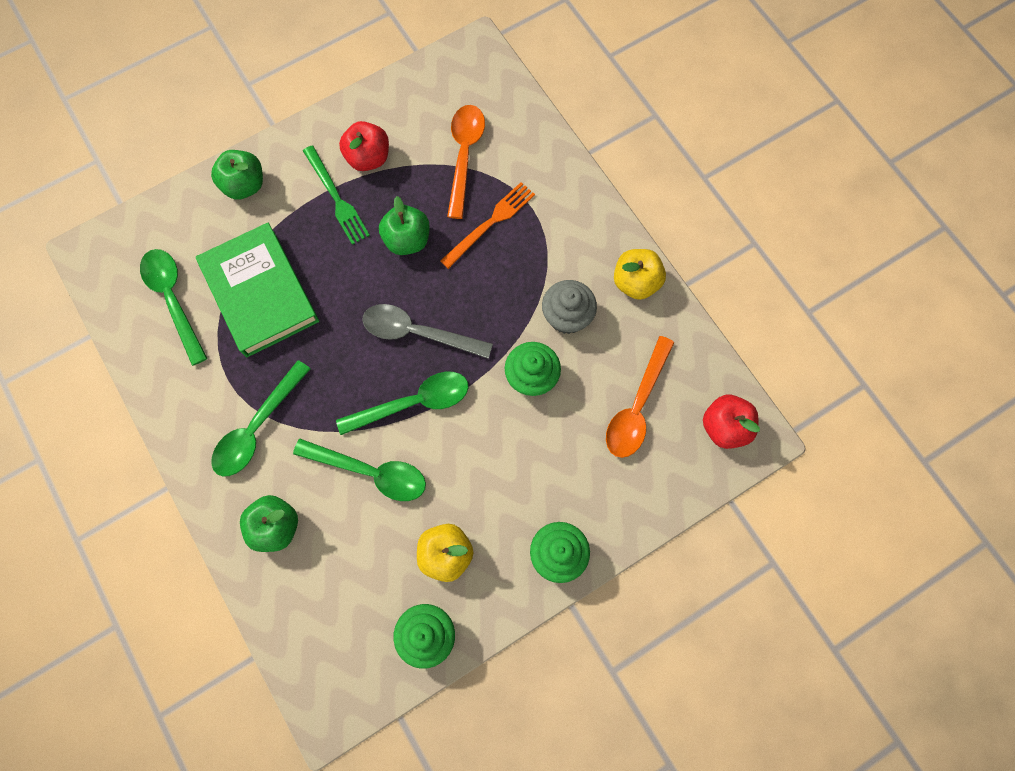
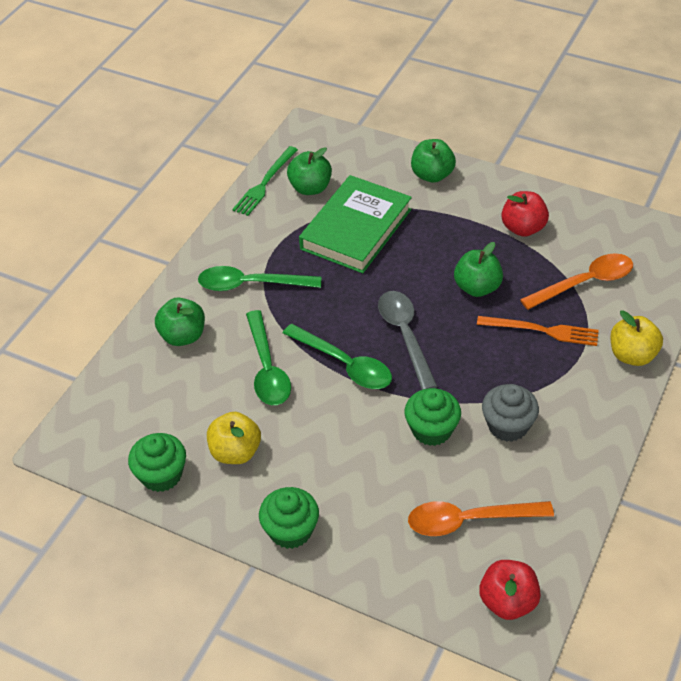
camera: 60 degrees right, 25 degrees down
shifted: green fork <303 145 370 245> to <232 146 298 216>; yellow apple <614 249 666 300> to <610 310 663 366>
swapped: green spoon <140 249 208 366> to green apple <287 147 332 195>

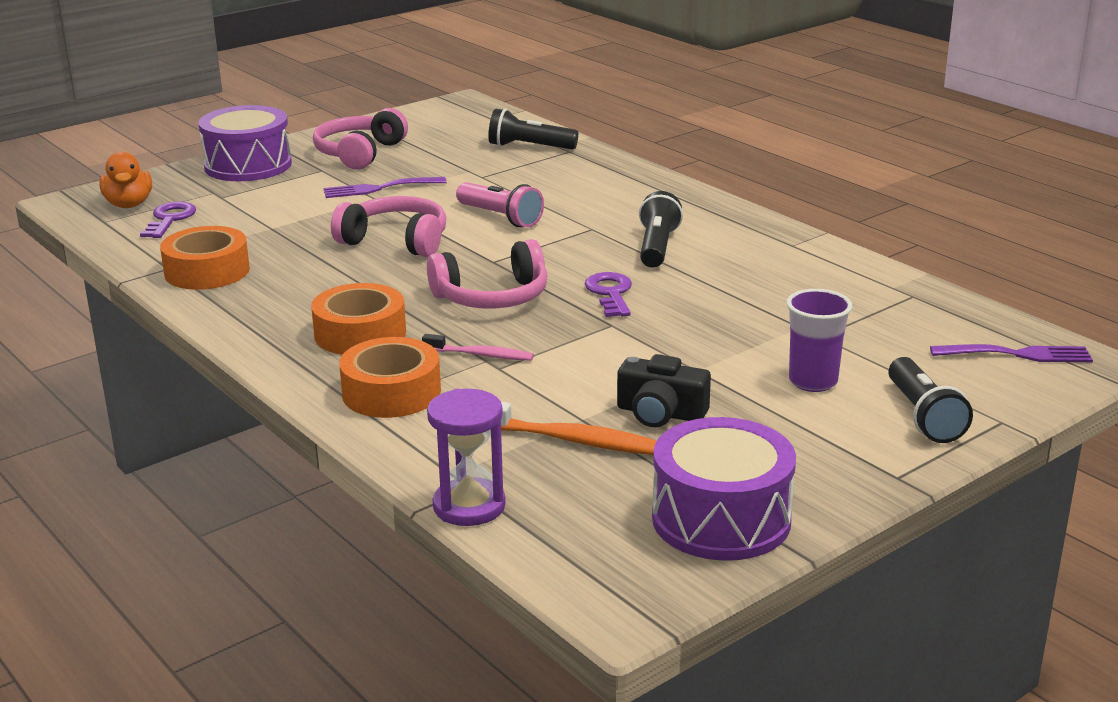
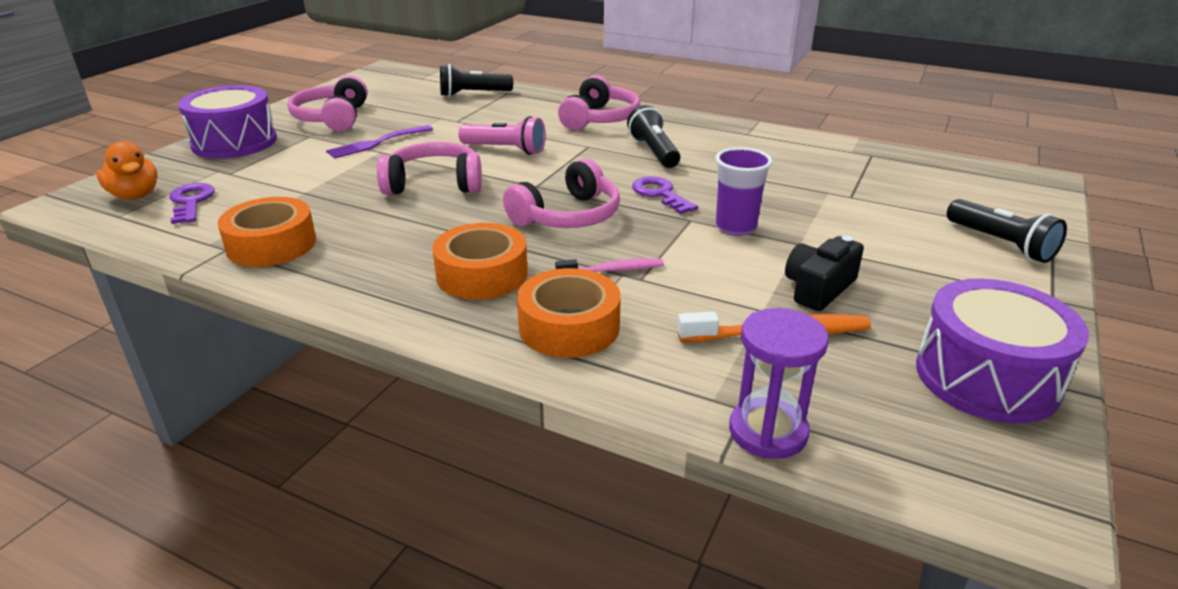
camera: 25 degrees left, 5 degrees up
gone: purple fork <930 344 1093 362>
new: pink headphones <558 75 640 130>
shifted: purple cup <786 289 852 392> to <716 147 772 236>
rotated: black camera <617 354 711 427> = <785 236 864 311> 135 degrees clockwise

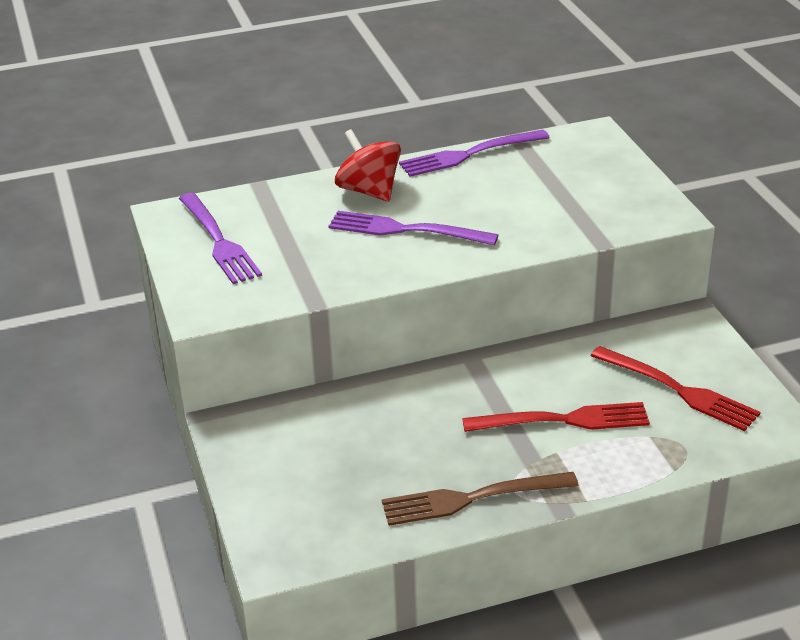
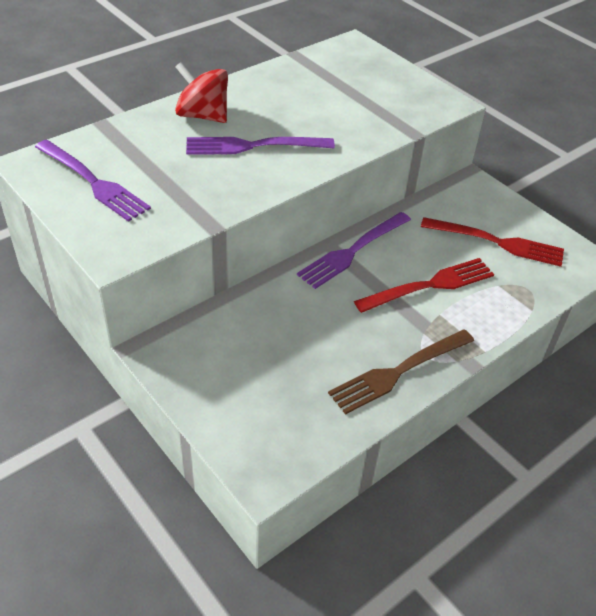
camera: 25 degrees left, 10 degrees up
shifted: purple fork <399 130 550 177> to <297 212 411 289>

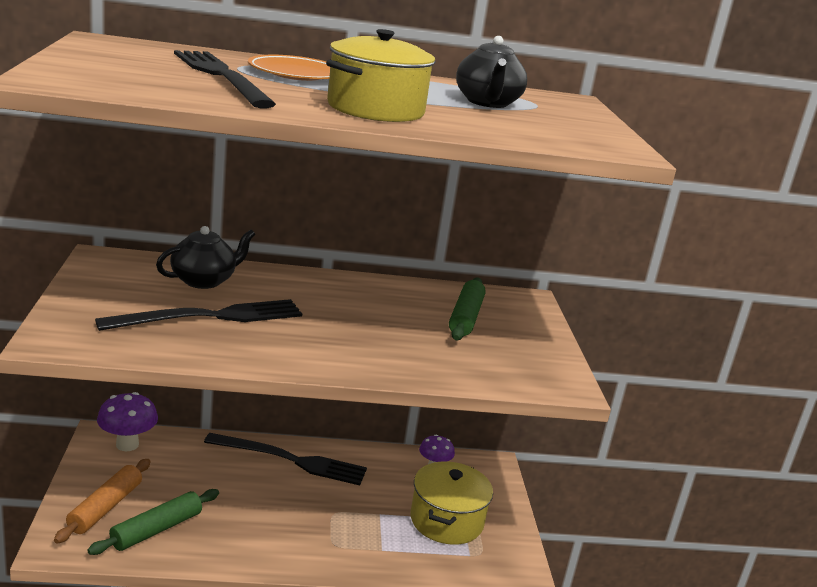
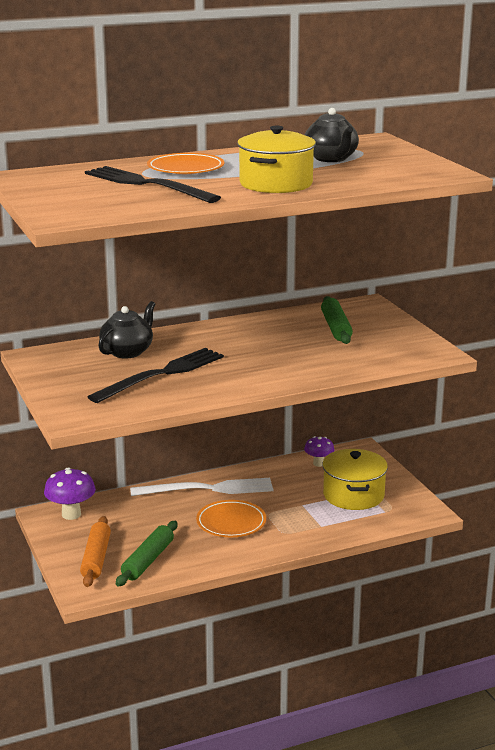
camera: 15 degrees left, 0 degrees up
new: orange plate <196 500 266 537>
repainted: black fork <204 433 367 486> to white fork <130 478 273 496>

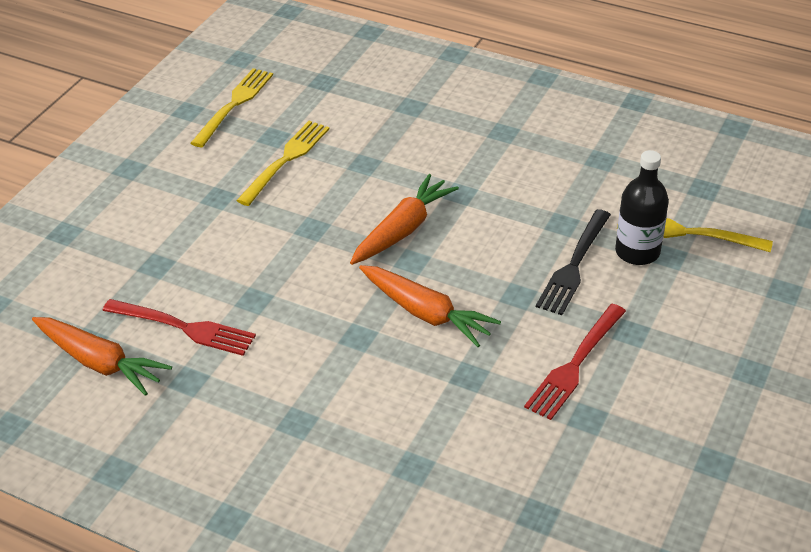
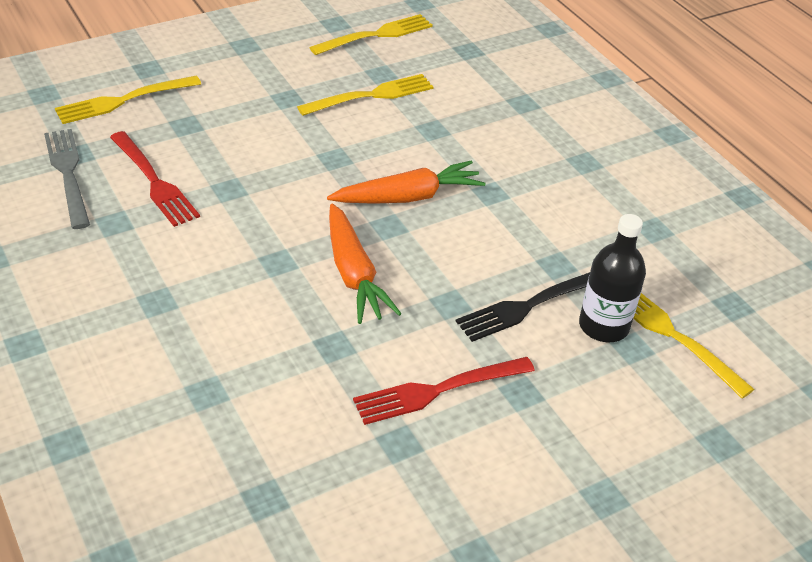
camera: 30 degrees right, 0 degrees up
new: yellow fork <55 76 201 124>
swapped: orange carrot <32 317 172 396> to grey fork <44 129 90 229>

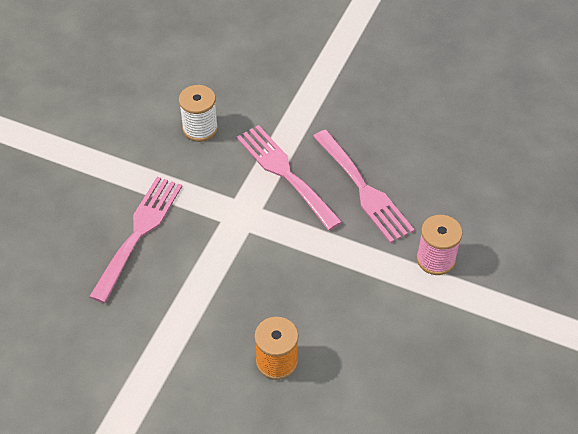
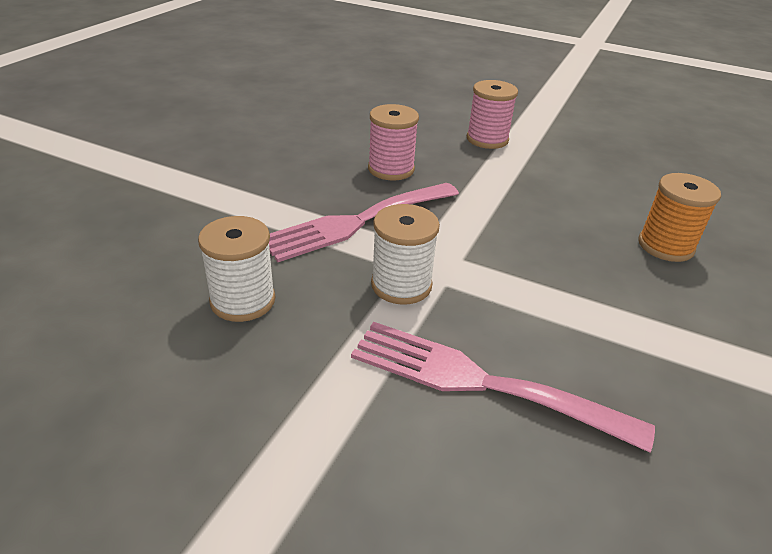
camera: 90 degrees left, 15 degrees down
new: white spool <371 204 440 305>
swapped: pink fork <313 130 415 243> to pink spool <368 104 419 180>

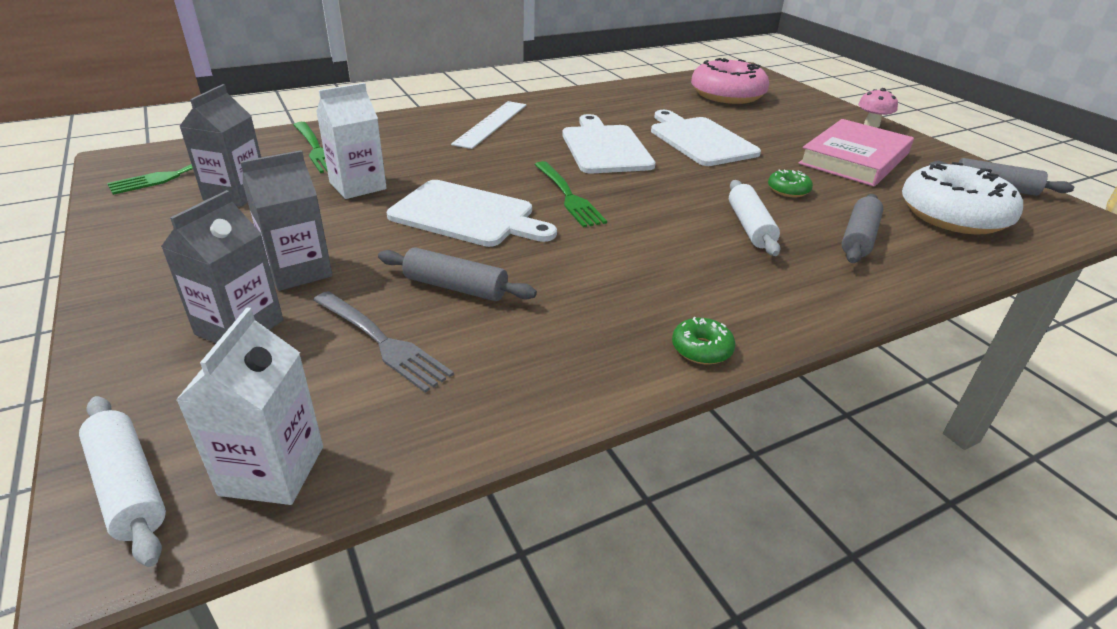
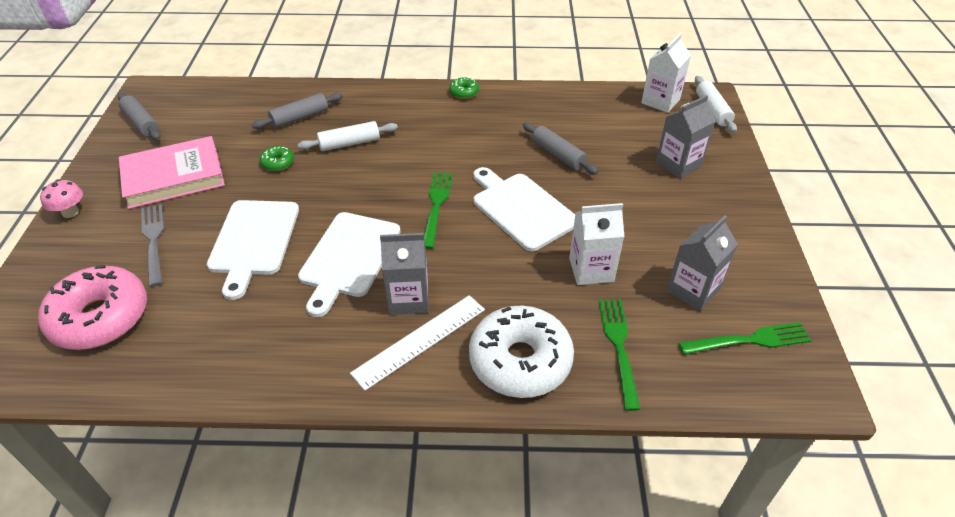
camera: 150 degrees left, 10 degrees up
shifted: grey carton <240 150 333 291> to <380 233 429 315>; grey fork <313 291 454 393> to <141 204 164 287>; white donut <902 162 1023 235> to <469 306 574 398>
rotated: white rolling pin <729 180 780 256> = <298 121 398 151> 45 degrees clockwise

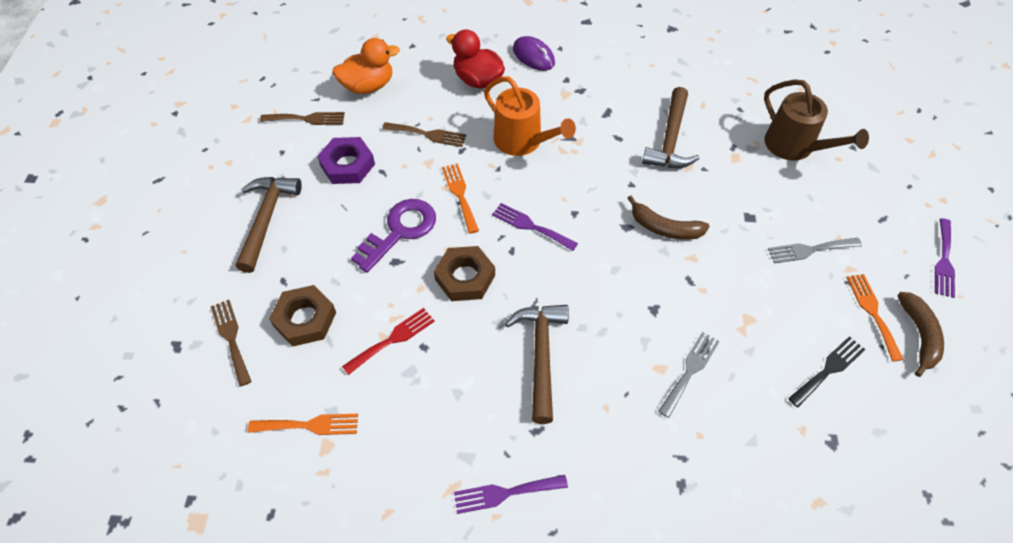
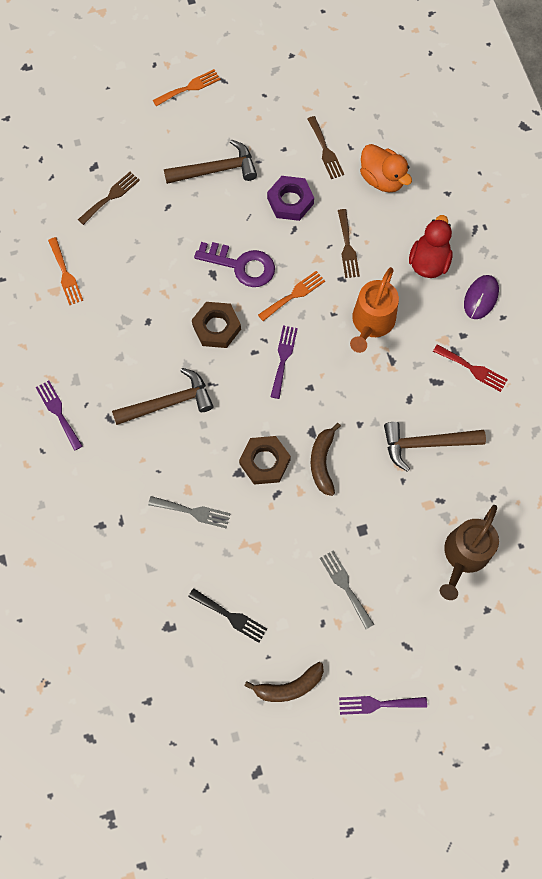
camera: 70 degrees right, 15 degrees up
shifted: brown nut <269 285 336 347> to <239 436 291 485>; red fork <342 308 435 375> to <433 344 508 392>; orange fork <846 274 904 362> to <153 69 221 106>

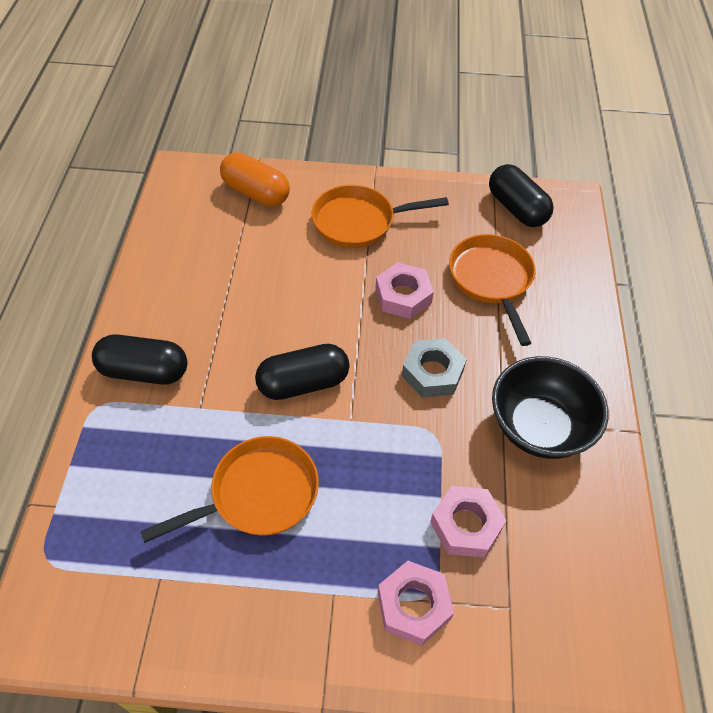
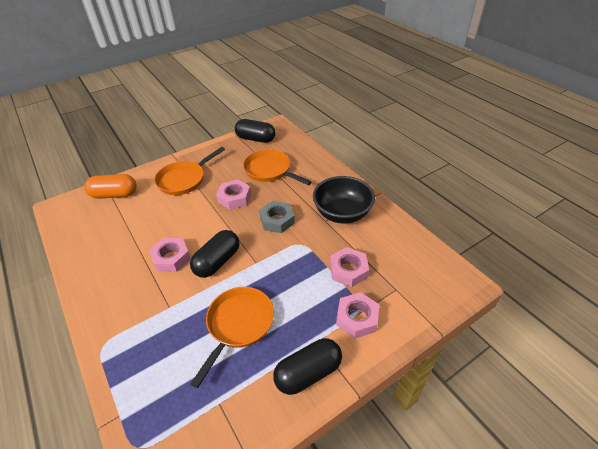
camera: 35 degrees left, 10 degrees down
new: pink nut <149 238 191 272>
shifted: black capsule <92 334 187 385> to <273 338 342 395>

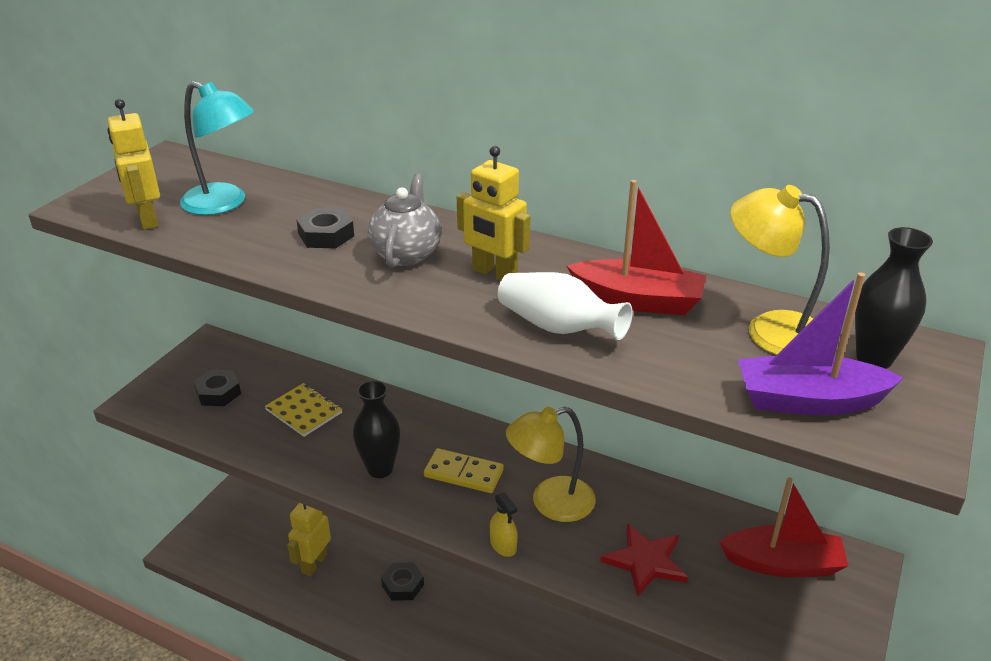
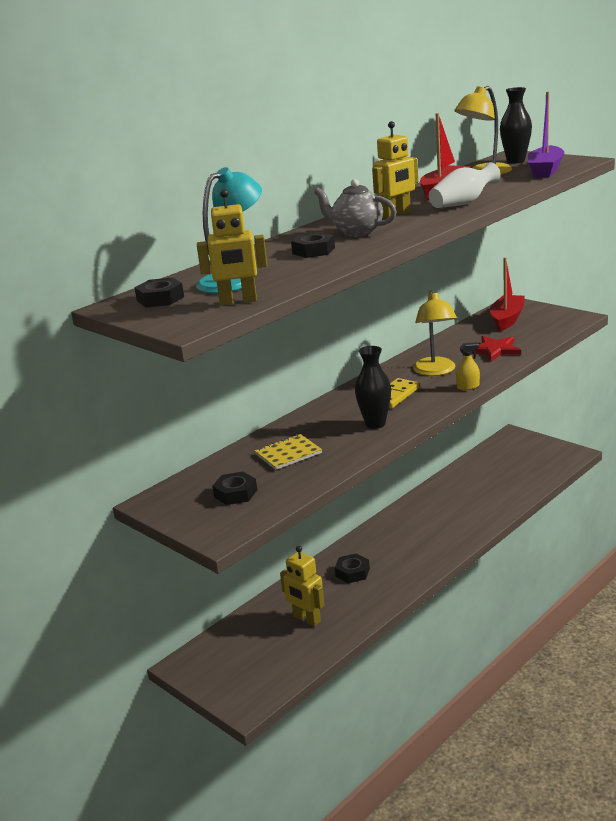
camera: 70 degrees left, 10 degrees down
new: black nut <134 278 184 307>

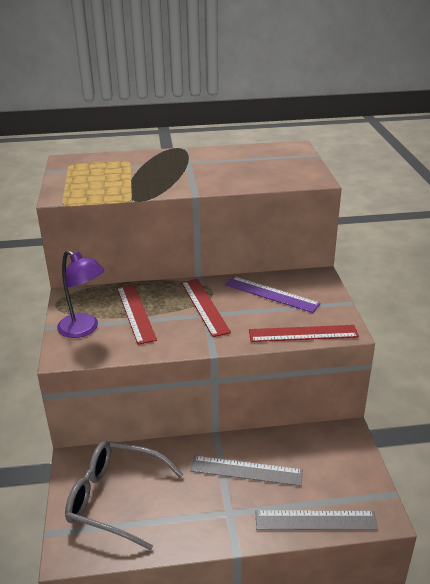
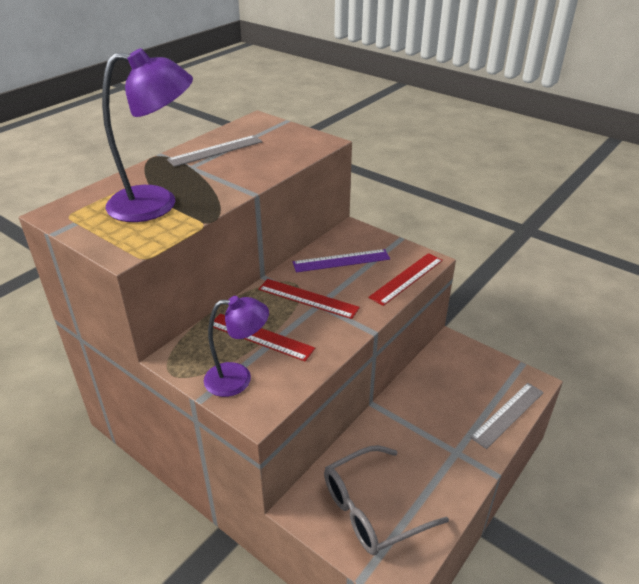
camera: 45 degrees left, 5 degrees up
new: purple lamp <102 48 193 222>
shifted: grey ruler <190 456 303 486> to <167 135 262 167>

